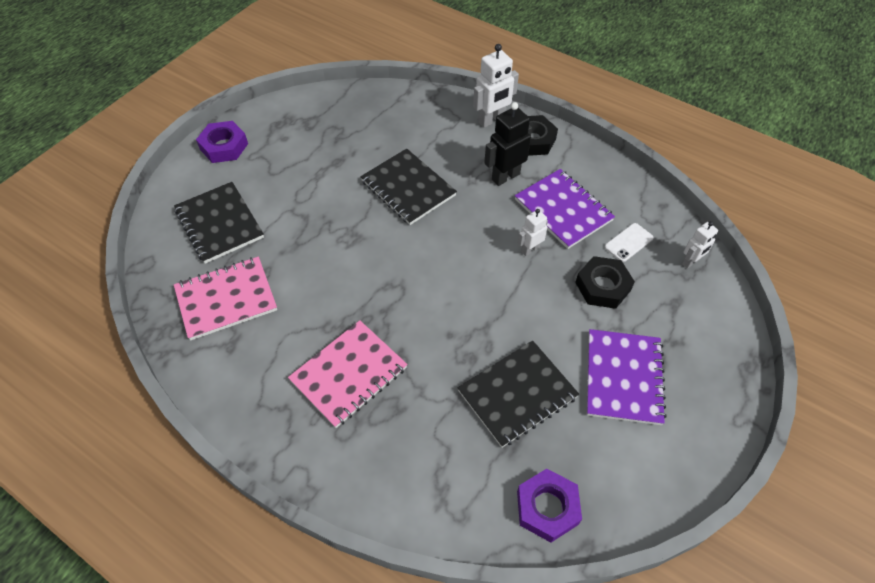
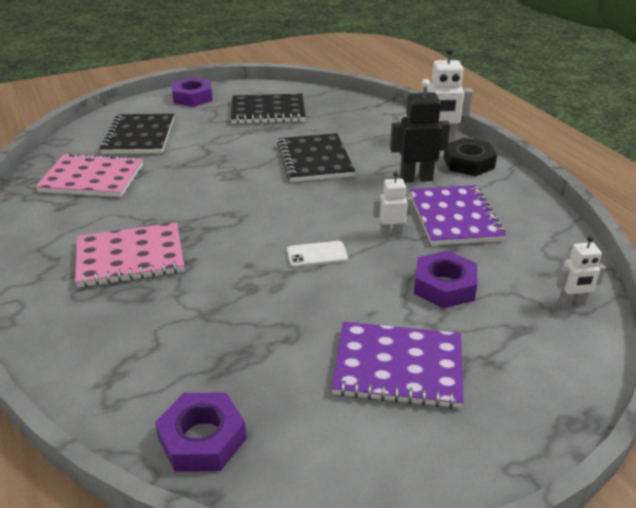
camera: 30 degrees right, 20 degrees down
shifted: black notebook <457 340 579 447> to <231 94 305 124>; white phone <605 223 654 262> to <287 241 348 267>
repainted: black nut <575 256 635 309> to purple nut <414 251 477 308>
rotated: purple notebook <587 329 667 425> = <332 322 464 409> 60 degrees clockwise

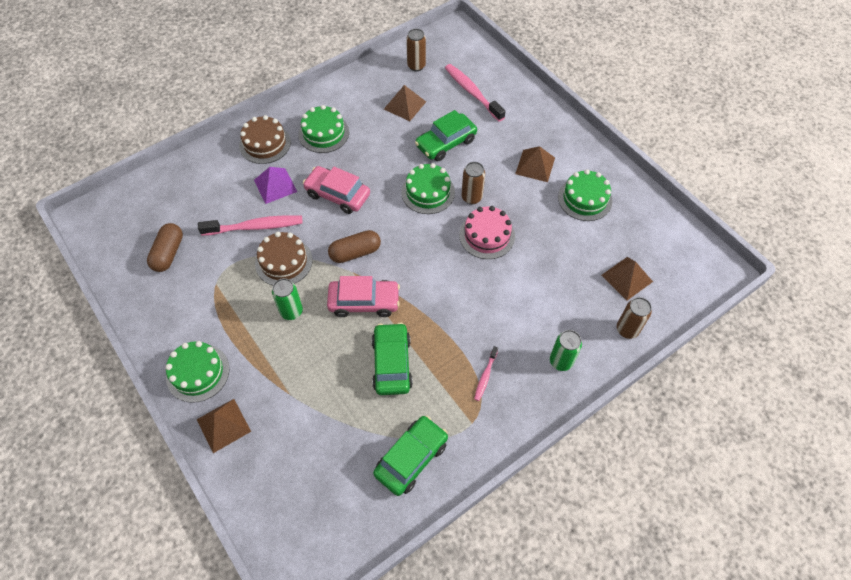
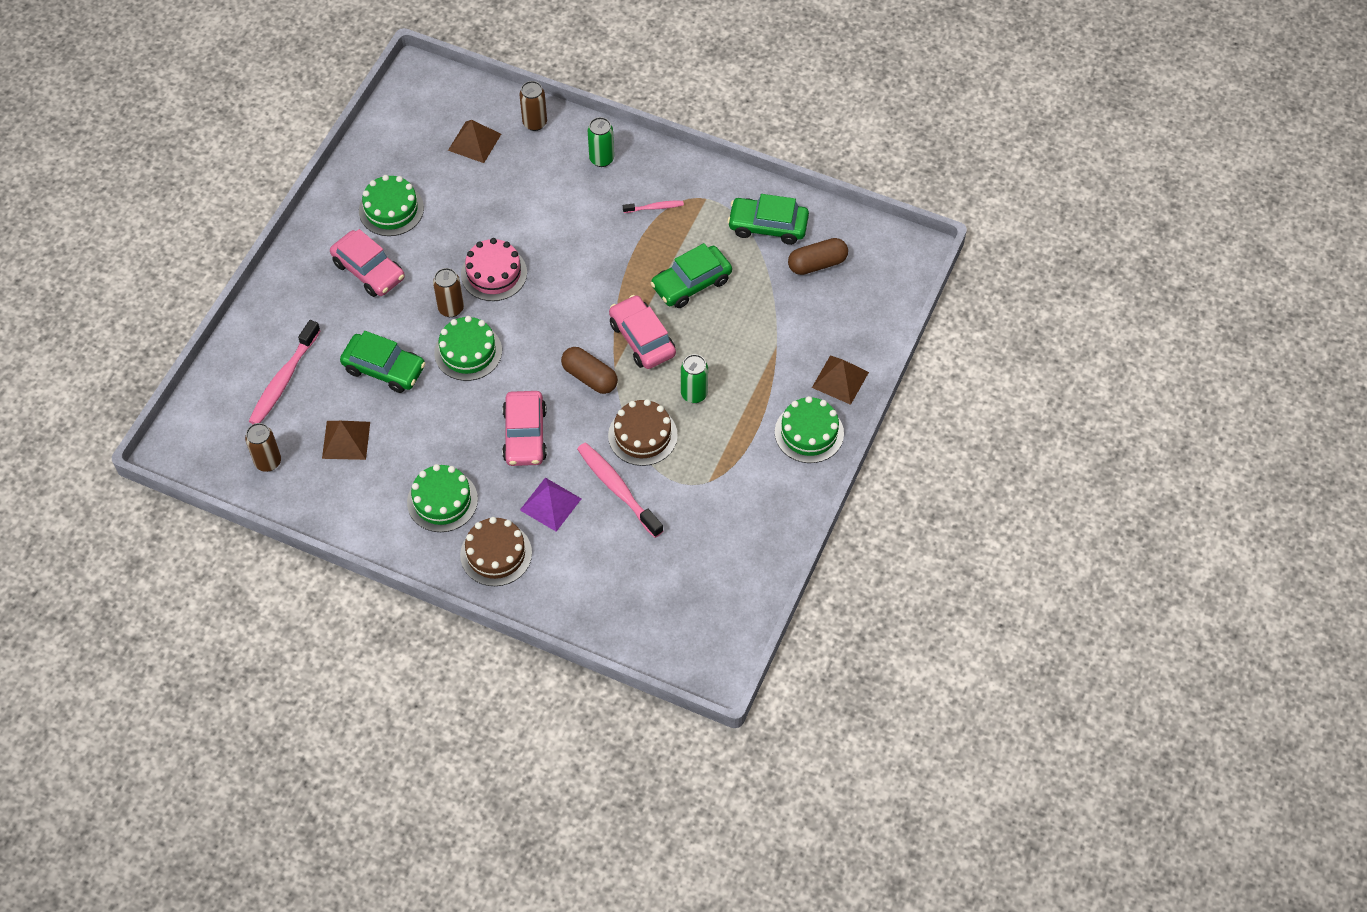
camera: 120 degrees left, 0 degrees up
shifted: brown capsule <147 223 183 272> to <788 238 848 275>
swapped: brown pyramid <515 146 555 182> to pink car <330 229 405 297>

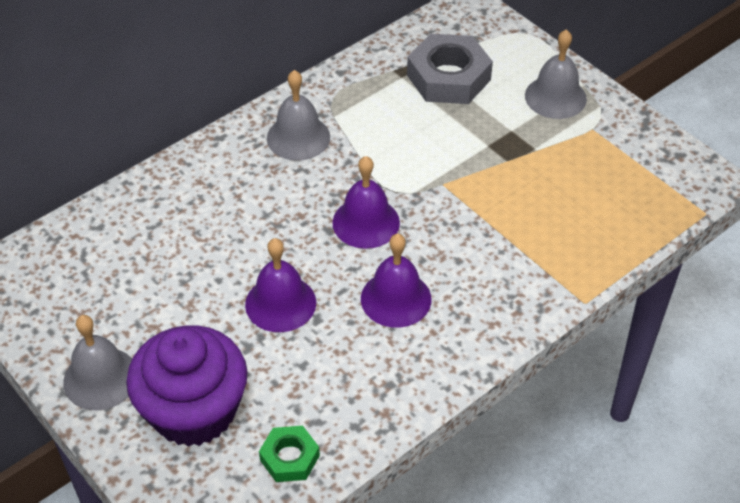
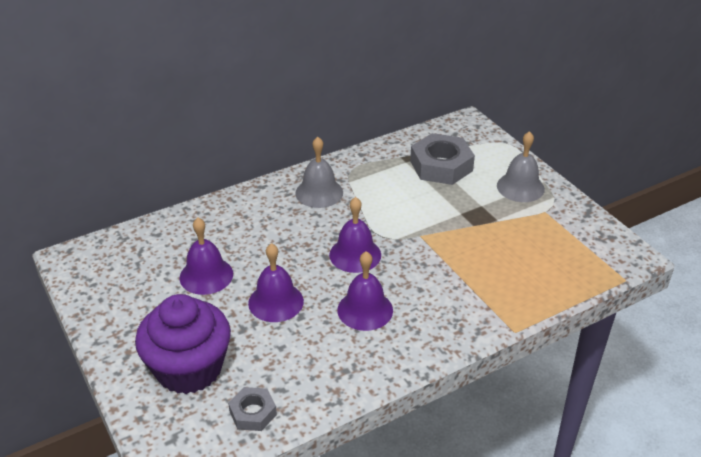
camera: 10 degrees right, 10 degrees down
gone: grey bell <63 315 132 410>
new: purple bell <179 218 233 295>
repainted: green nut <259 426 320 482> to grey nut <228 387 277 431>

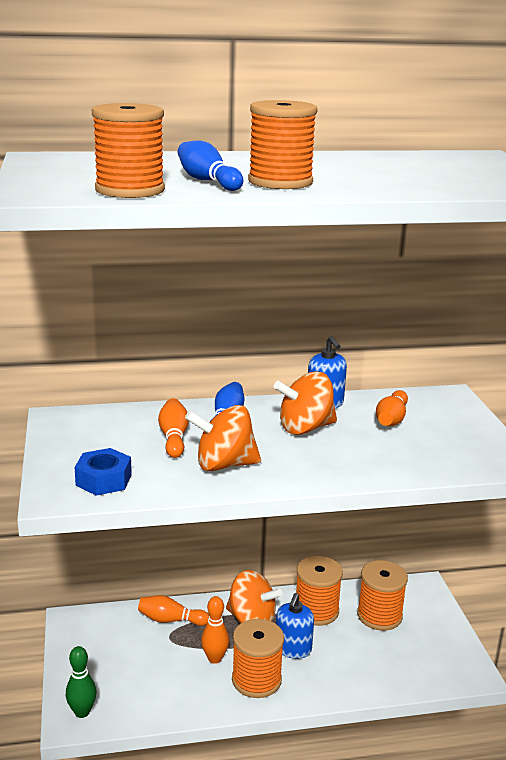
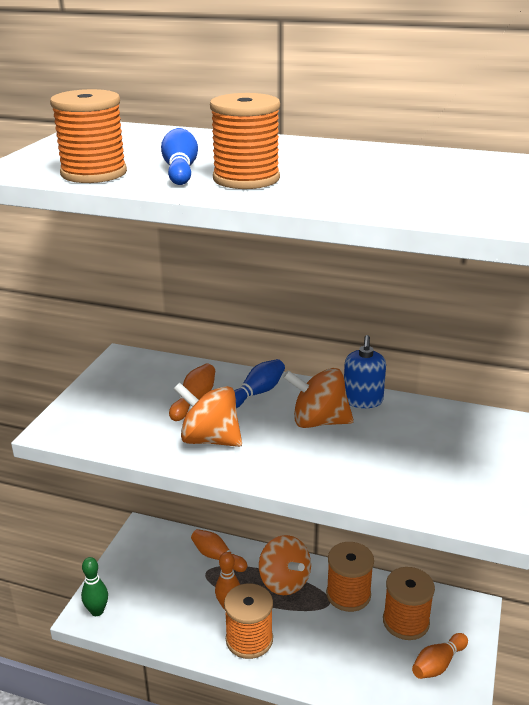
camera: 30 degrees right, 5 degrees up
gone: blue nut <74 448 132 496>; blue soap dispenser <276 593 314 659>
shifted: orange bowling pin <376 390 408 426> to <412 633 468 679>

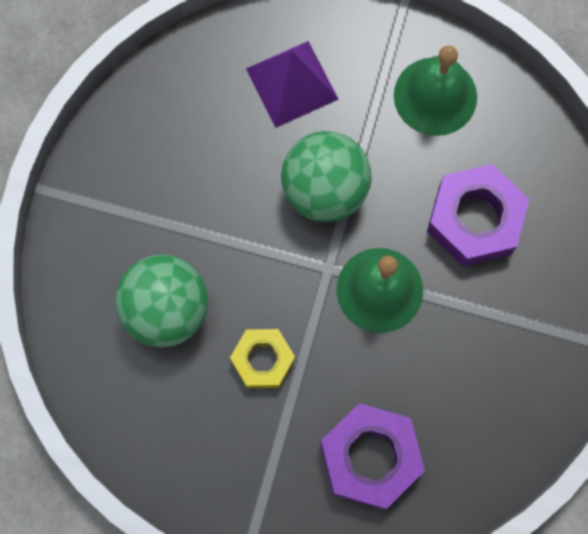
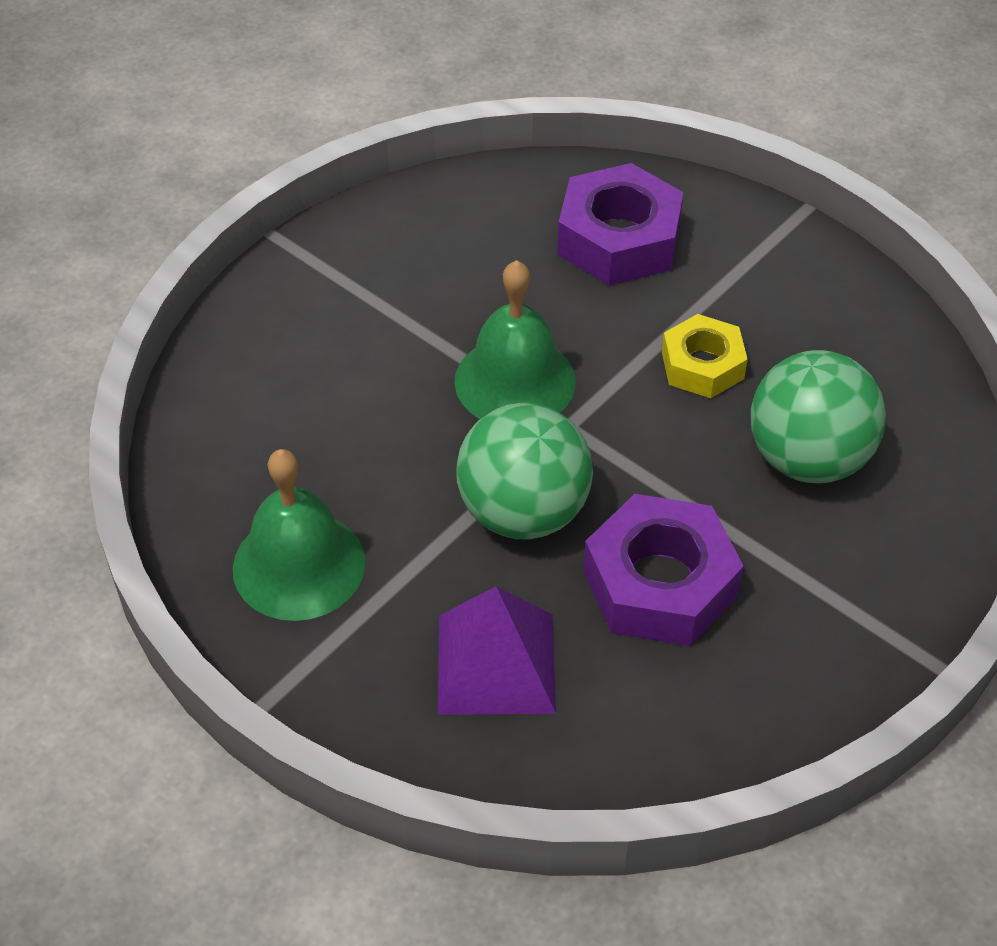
camera: 155 degrees left, 25 degrees down
shifted: purple nut <427 164 529 267> to <583 494 744 646>

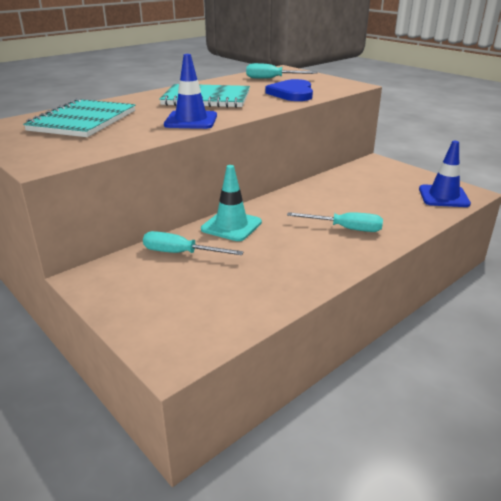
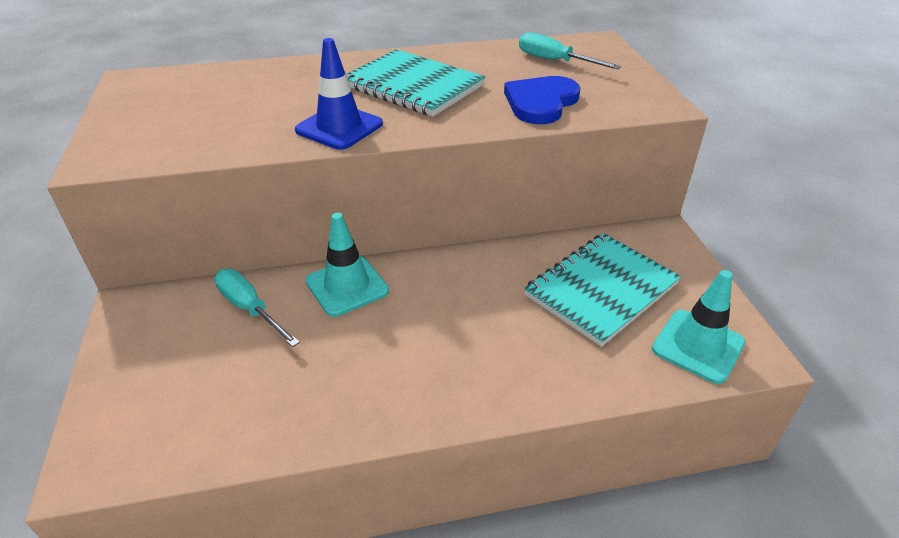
camera: 30 degrees right, 10 degrees up
gone: turquoise screwdriver <287 212 383 232>
shifted: turquoise notebook <23 99 135 137> to <524 233 681 347>
repainted: blue traffic cone <419 141 471 207> to turquoise traffic cone <652 270 746 384>

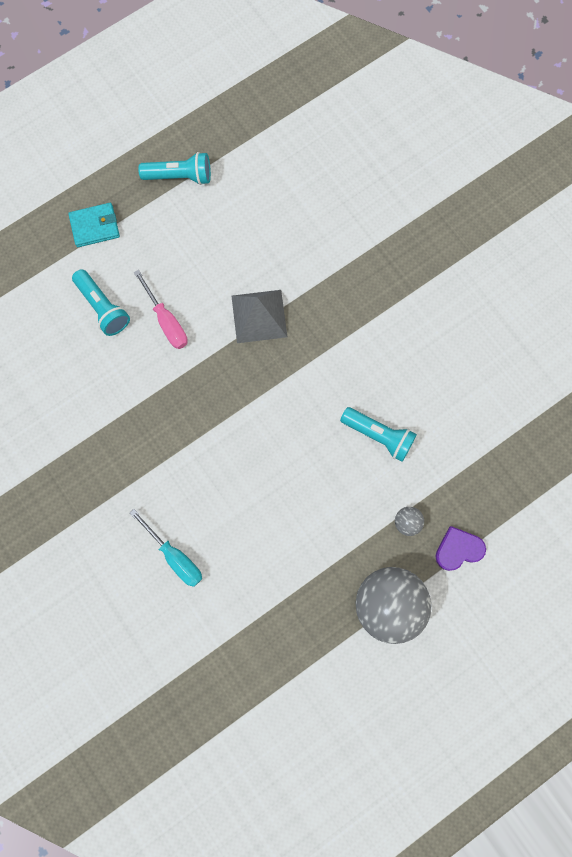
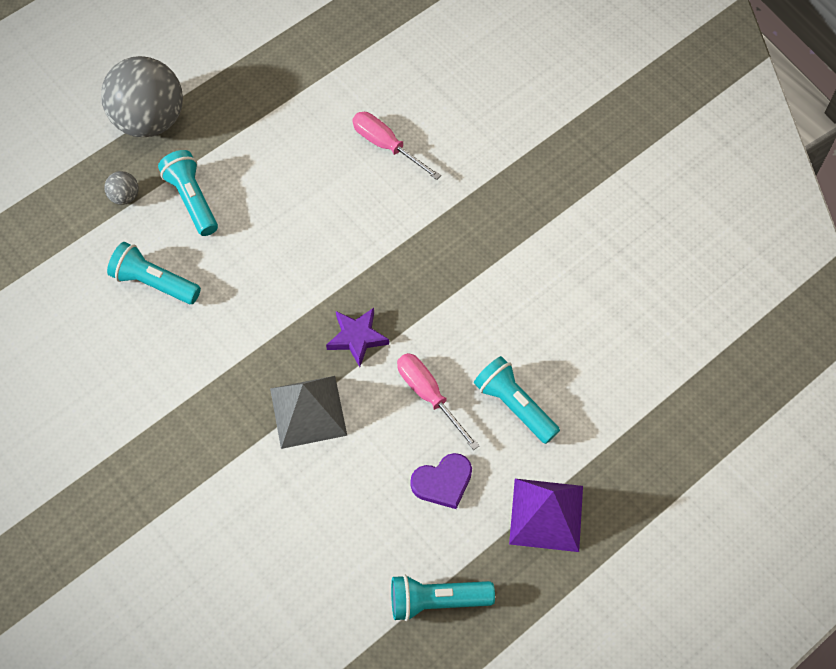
camera: 175 degrees right, 15 degrees down
new: turquoise flashlight <158 150 218 236>; purple star <326 308 389 367>
shifted: purple heart <435 526 486 571> to <410 453 472 509>
swapped: turquoise wallet <68 203 120 247> to purple pyramid <509 479 583 552>
repainted: turquoise screwdriver <130 509 202 587> to pink screwdriver <352 112 441 180>

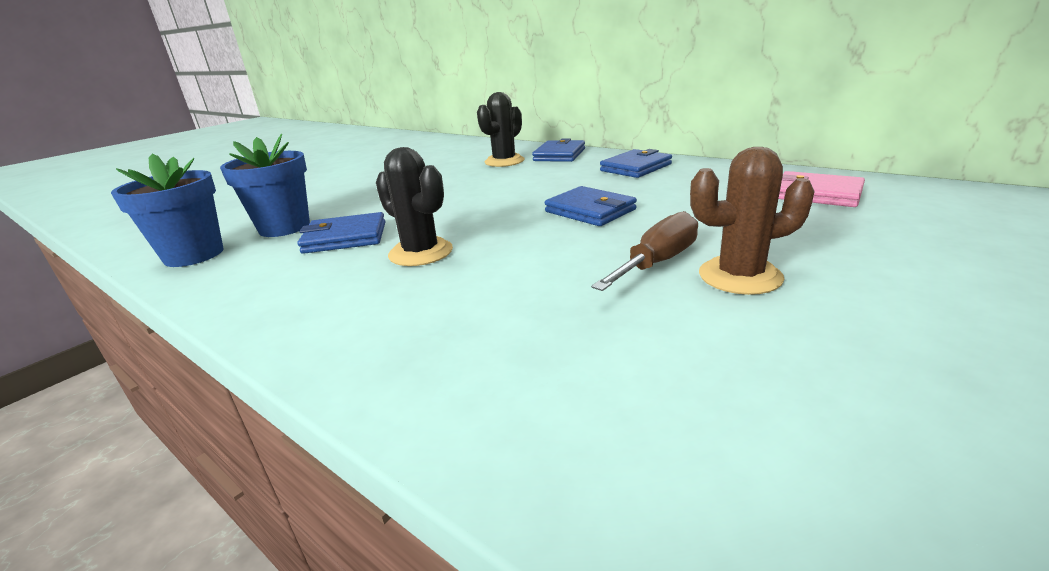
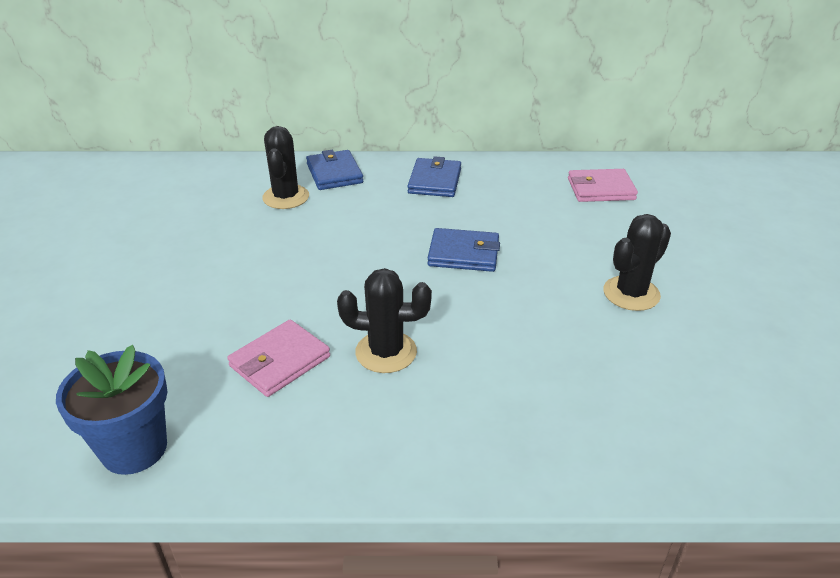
camera: 40 degrees left, 10 degrees up
gone: blue flower pot <220 134 310 237>; brown screwdriver <591 211 698 291>
repainted: blue wallet <298 212 385 254> to pink wallet <227 319 330 397>; brown cactus <690 147 815 295> to black cactus <603 214 671 311>

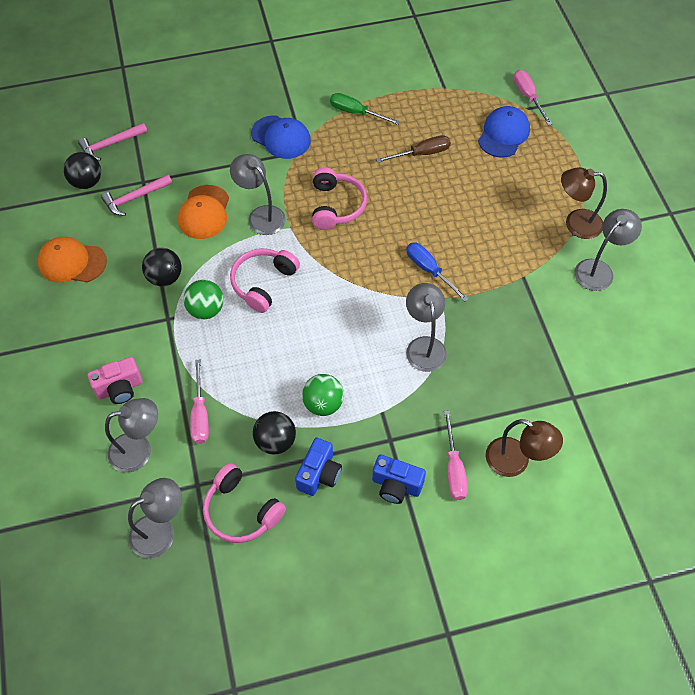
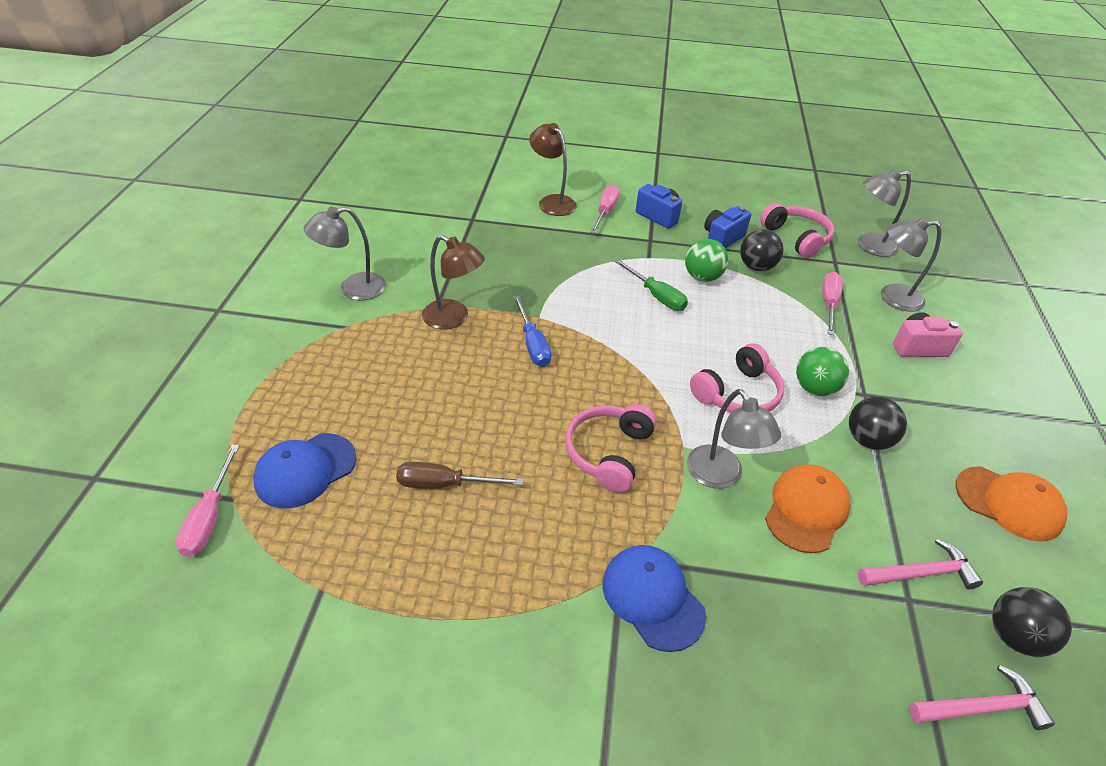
camera: 160 degrees left, 15 degrees down
gone: grey lamp <406 283 447 372>
shifted: green screwdriver <330 93 400 125> to <614 259 688 311>; brown lamp <561 167 607 239> to <422 235 485 330>

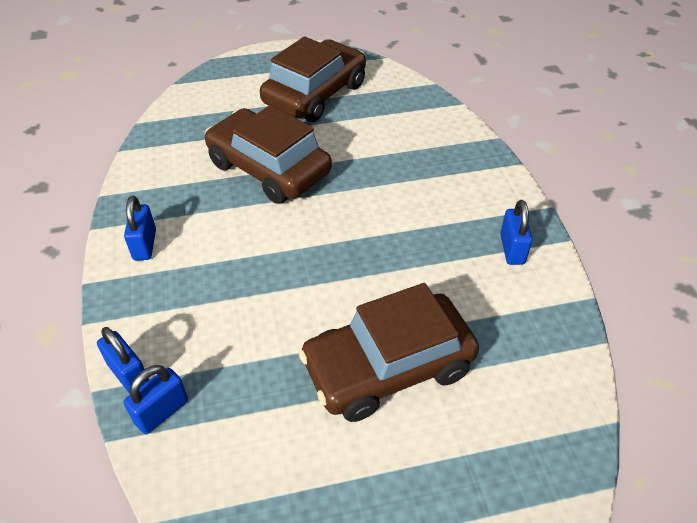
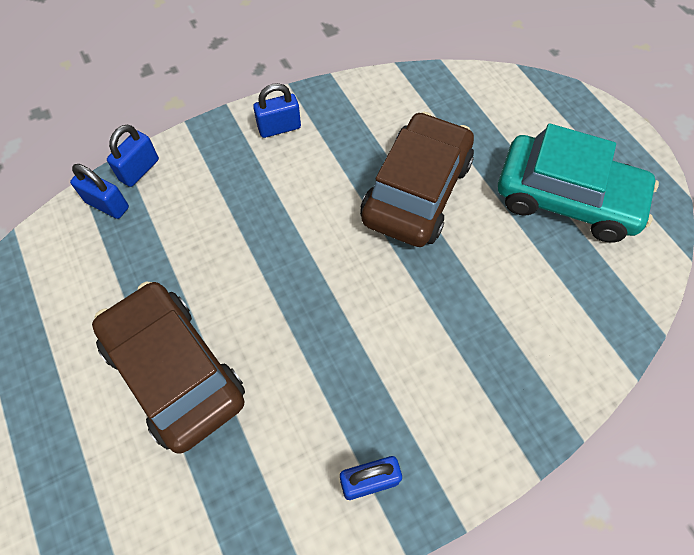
camera: 75 degrees right, 15 degrees up
repainted: brown car <260 36 366 122> to turquoise car <498 123 659 243>

